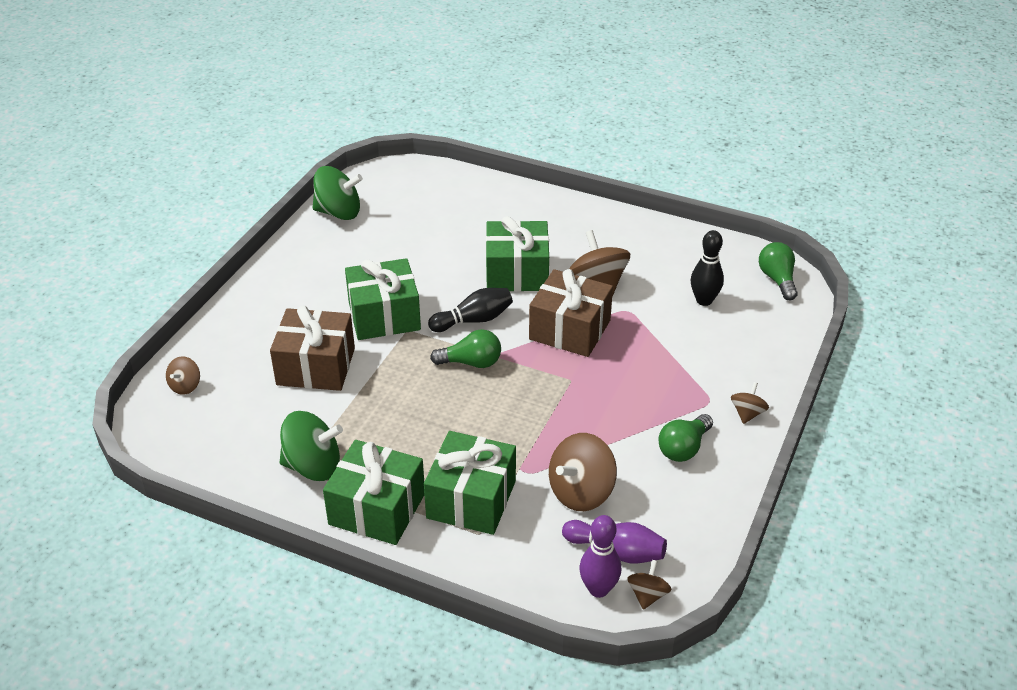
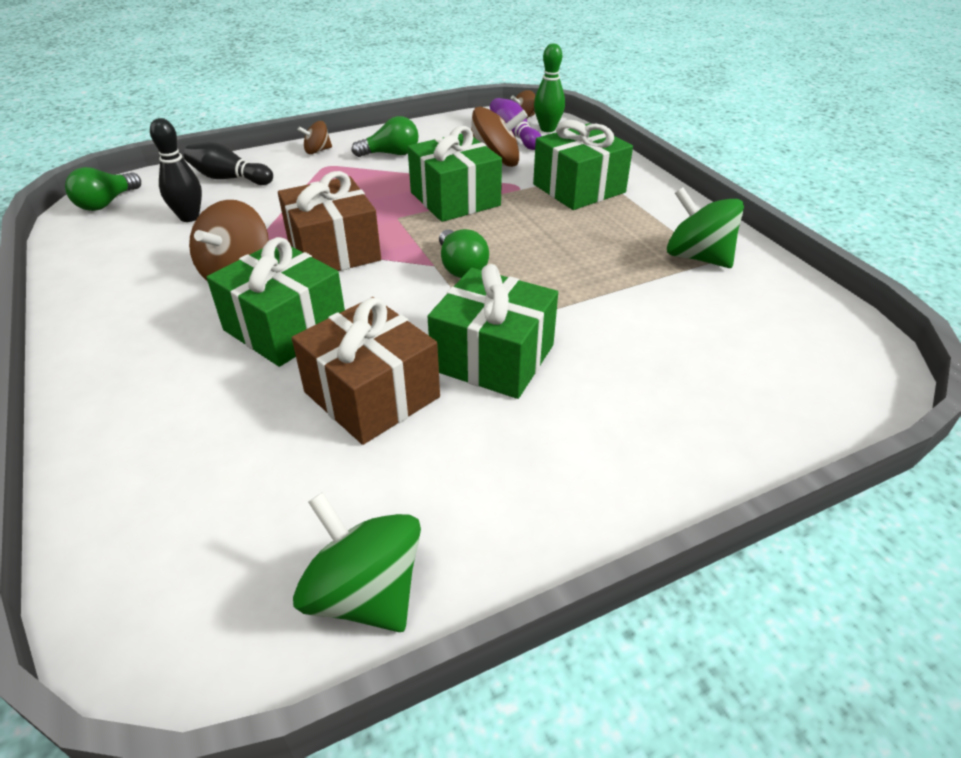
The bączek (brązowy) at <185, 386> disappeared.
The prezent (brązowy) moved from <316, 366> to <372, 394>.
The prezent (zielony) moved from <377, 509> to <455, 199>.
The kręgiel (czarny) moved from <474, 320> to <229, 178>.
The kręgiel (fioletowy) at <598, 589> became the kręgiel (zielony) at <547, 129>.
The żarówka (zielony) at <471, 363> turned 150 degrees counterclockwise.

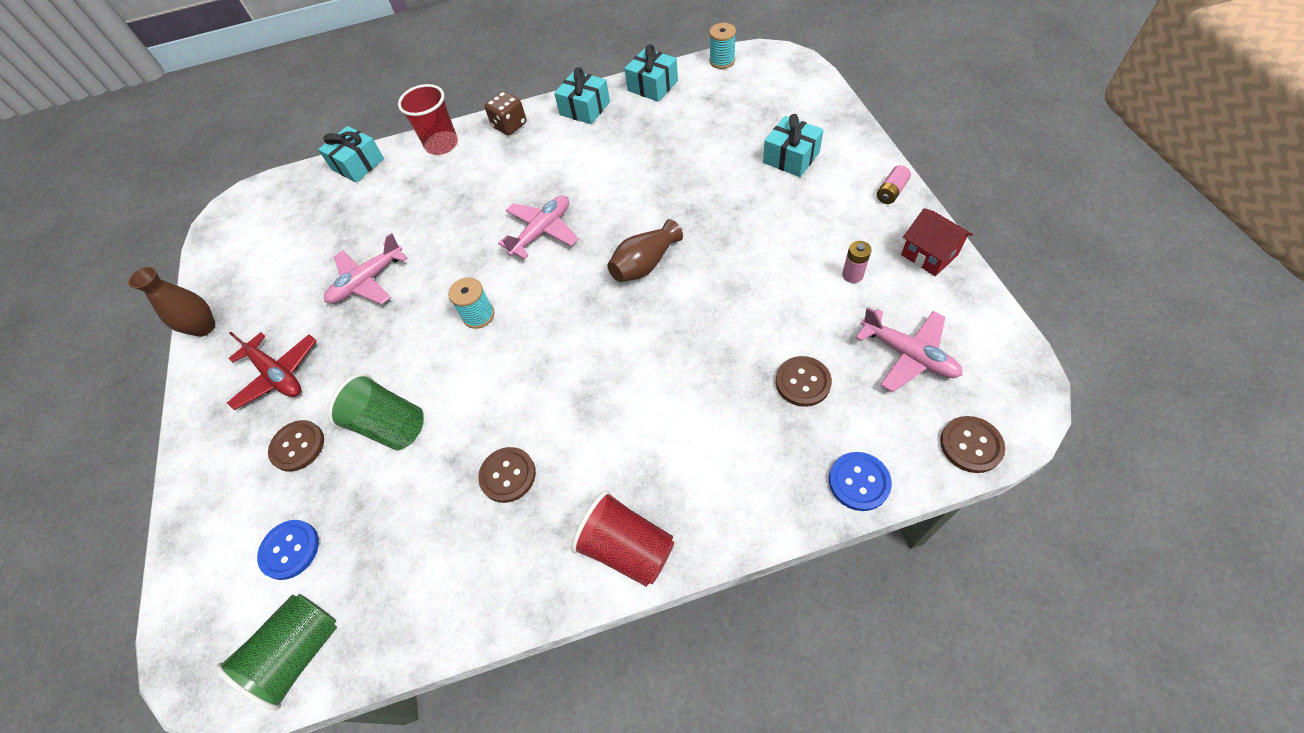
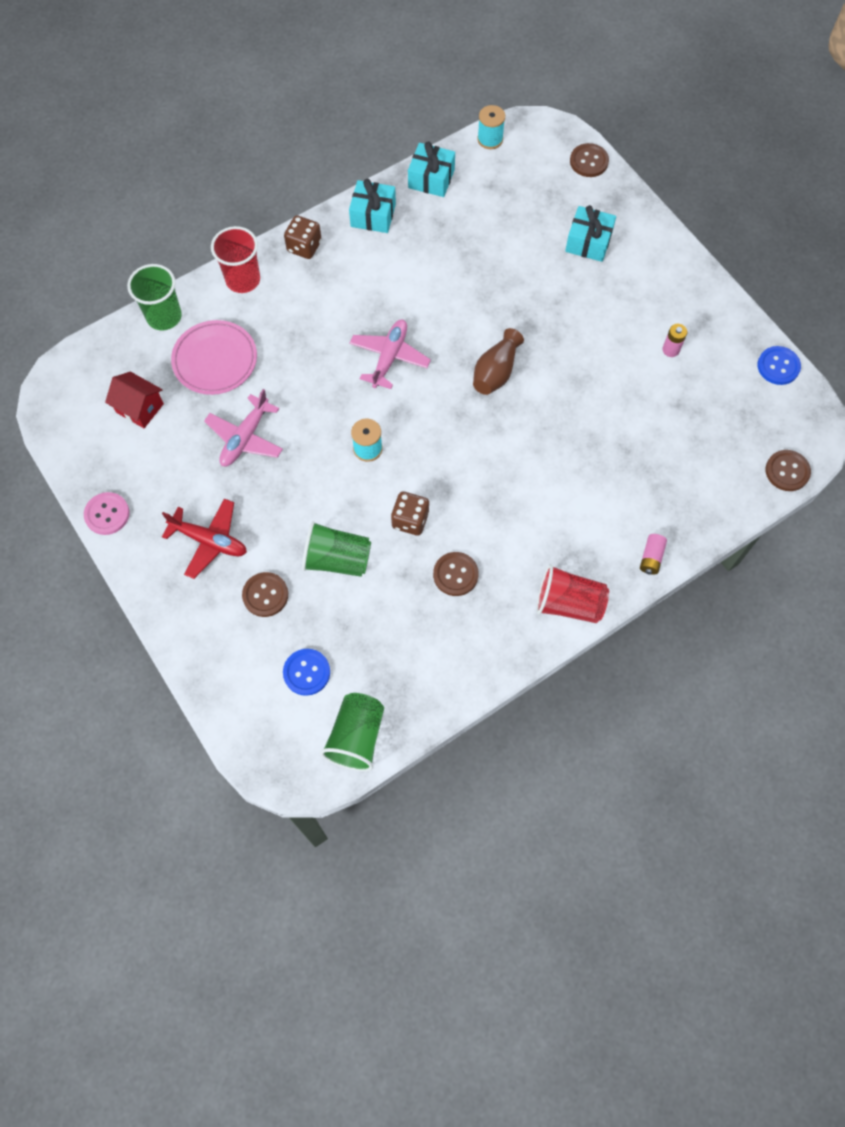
The samolot (różowy) at <908, 355> disappeared.
The talerz (różowy) at <215, 360> appeared.
The kostka do gry (brązowy) at <410, 520> appeared.
The guzik (brązowy) moved from <803, 382> to <589, 161>.
The guzik (niebieski) moved from <859, 482> to <778, 366>.
The bateria (różowy) moved from <891, 192> to <651, 558>.
The domek (czerwony) moved from <929, 255> to <140, 408>.
The wazon (brązowy) at <204, 327> was replaced by the guzik (różowy) at <107, 514>.
The prezent (turkusowy) at <358, 164> was replaced by the szklanka (zielony) at <164, 316>.

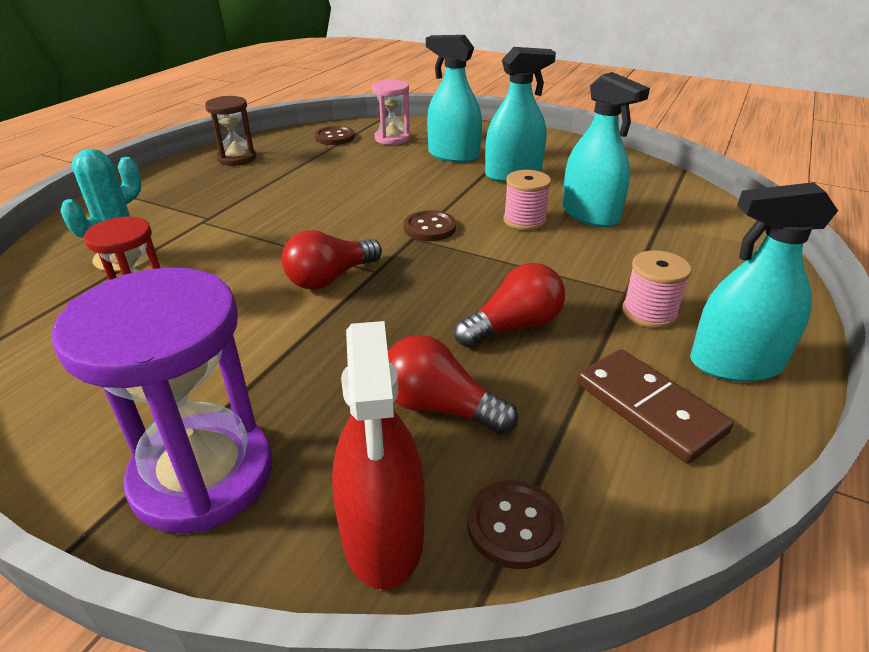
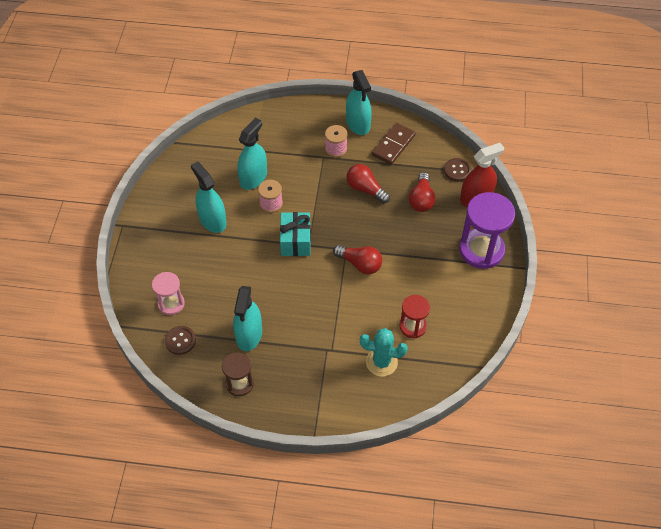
The spryskiwacz (turkusowy) moved from <453, 155> to <249, 334>.
The guzik (brązowy) at <429, 228> was replaced by the prezent (turkusowy) at <295, 241>.

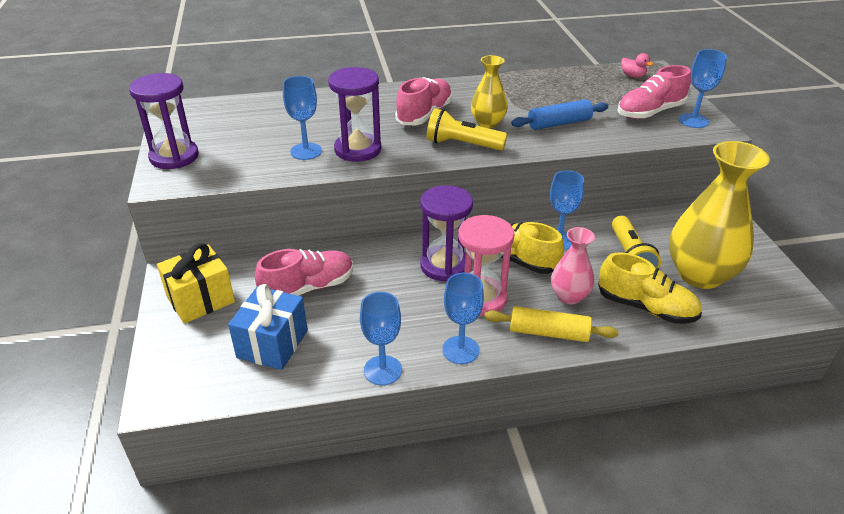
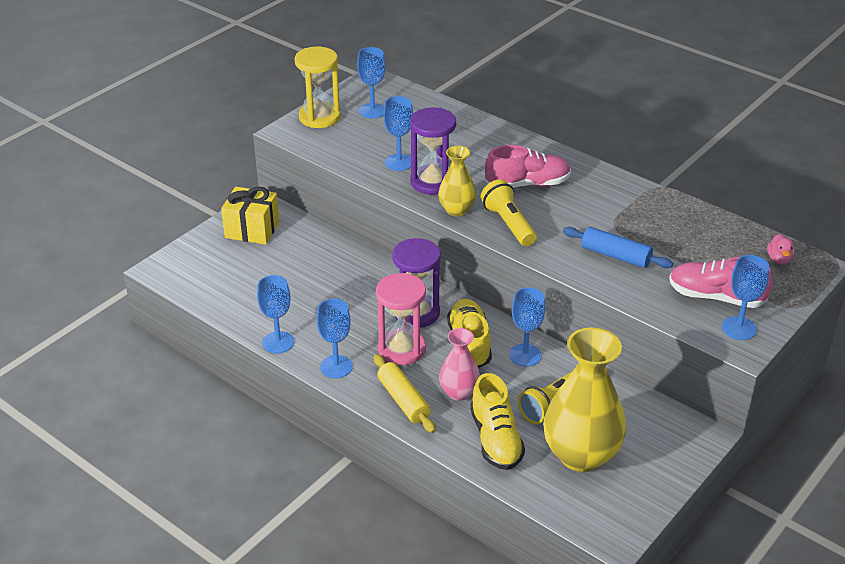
The prezent (niebieski) at <272, 344> disappeared.
The but (różowy) at <308, 288> disappeared.
The kielich (niebieski) at <372, 111> appeared.
The wazon (żółty) moved from <487, 123> to <456, 210>.
The klepsydra (fioletowy) at <174, 157> became the klepsydra (żółty) at <319, 117>.

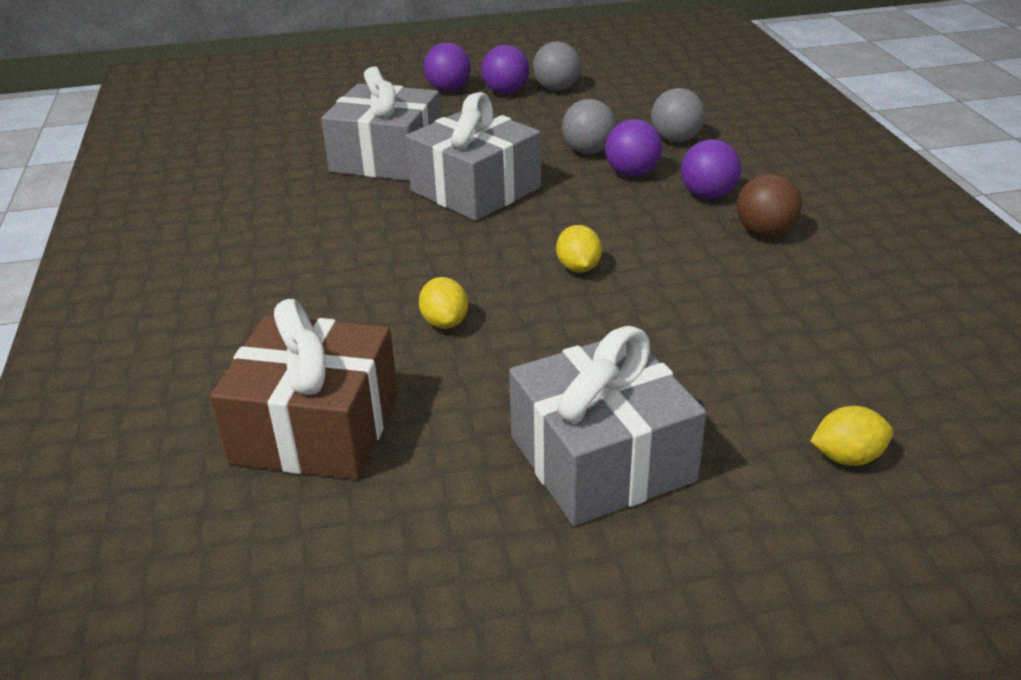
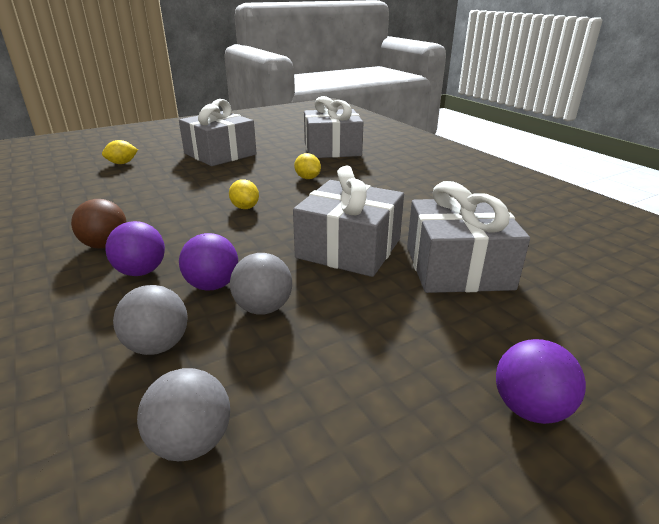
The piłka (fioletowy) at <506, 92> disappeared.
The piłka (szary) moved from <556, 89> to <191, 442>.
The prezent (brązowy) at <316, 428> became the prezent (szary) at <332, 149>.

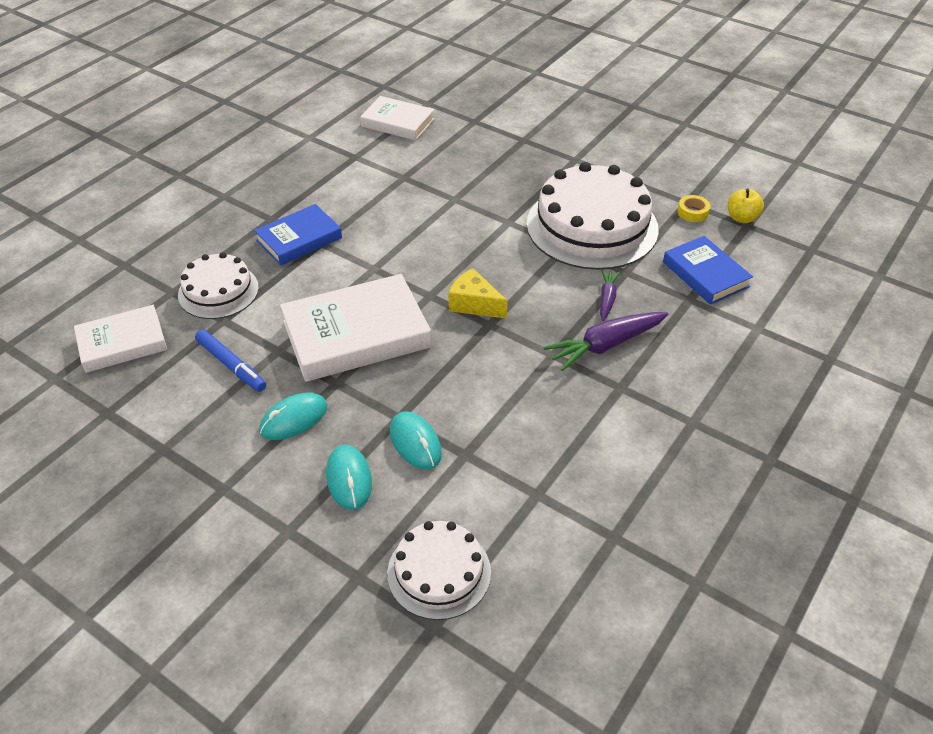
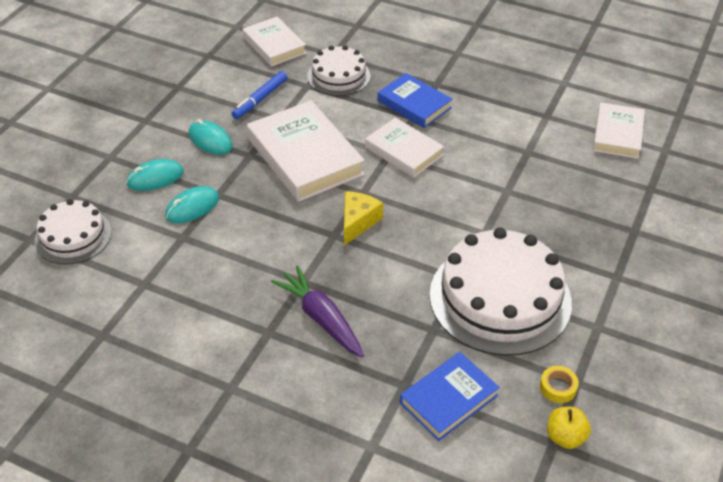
The marchewka (fioletowy) at <607, 299> disappeared.
The książka (biały) at <404, 151> appeared.

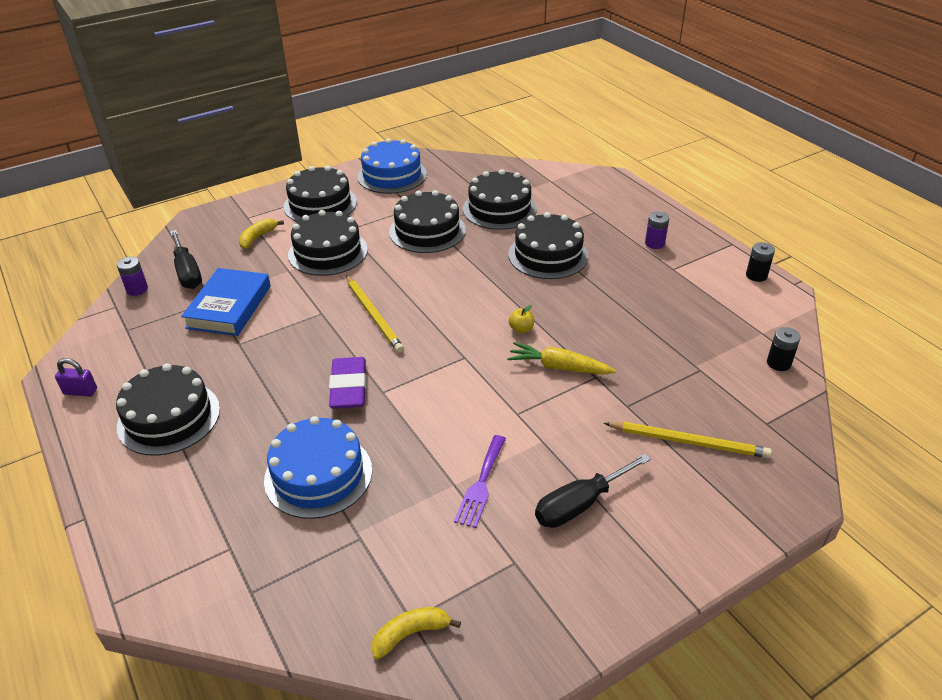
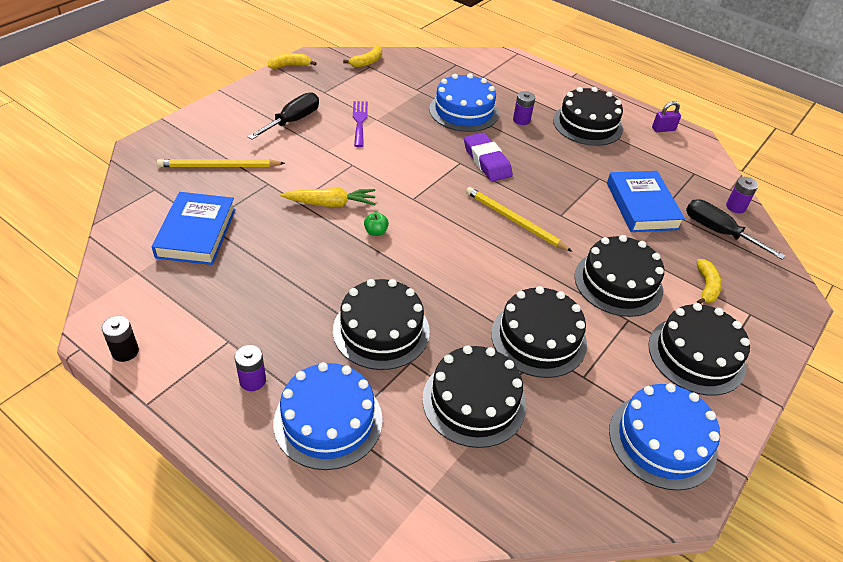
The bateria (czarny) at <778, 363> disappeared.
The książka (niebieski) at <196, 233> appeared.
The banan (żółty) at <290, 66> appeared.
The tort (niebieski) at <328, 421> appeared.
The bateria (fioletowy) at <521, 120> appeared.
The jabłko (żółty) at <521, 329> became the jabłko (zielony) at <376, 232>.

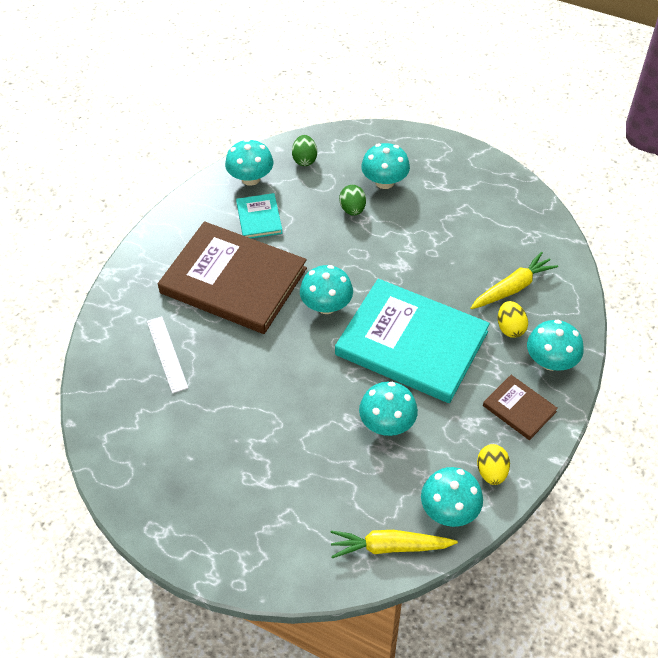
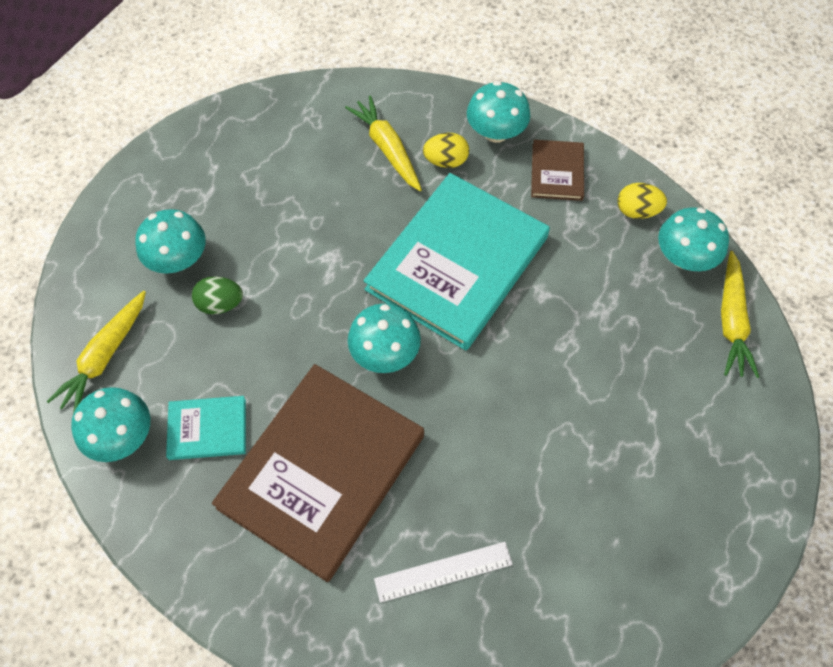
The grzyb (turkusowy) at <387, 423> disappeared.
The jajko (zielony) at <304, 159> was replaced by the marchewka (żółty) at <104, 357>.
The książka (brązowy) at <519, 408> turned 45 degrees counterclockwise.

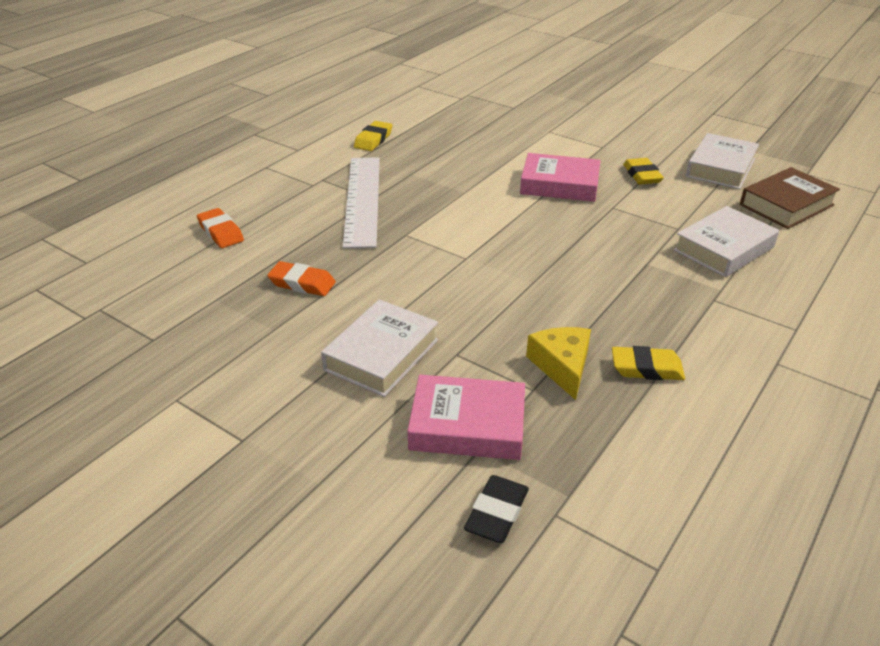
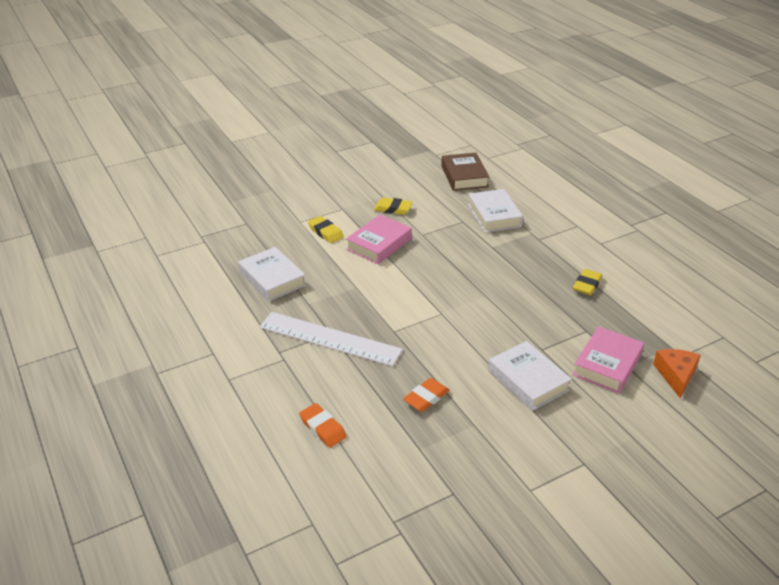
The ser (żółty) at <562, 366> disappeared.
The gumka do mazania (żółty) moved from <373, 140> to <325, 232>.
The książka (biały) moved from <720, 168> to <272, 279>.
The gumka do mazania (czarny) at <497, 513> was replaced by the ser (pomarańczowy) at <676, 375>.
The gumka do mazania (pomarańczowy) at <220, 232> turned 60 degrees clockwise.

